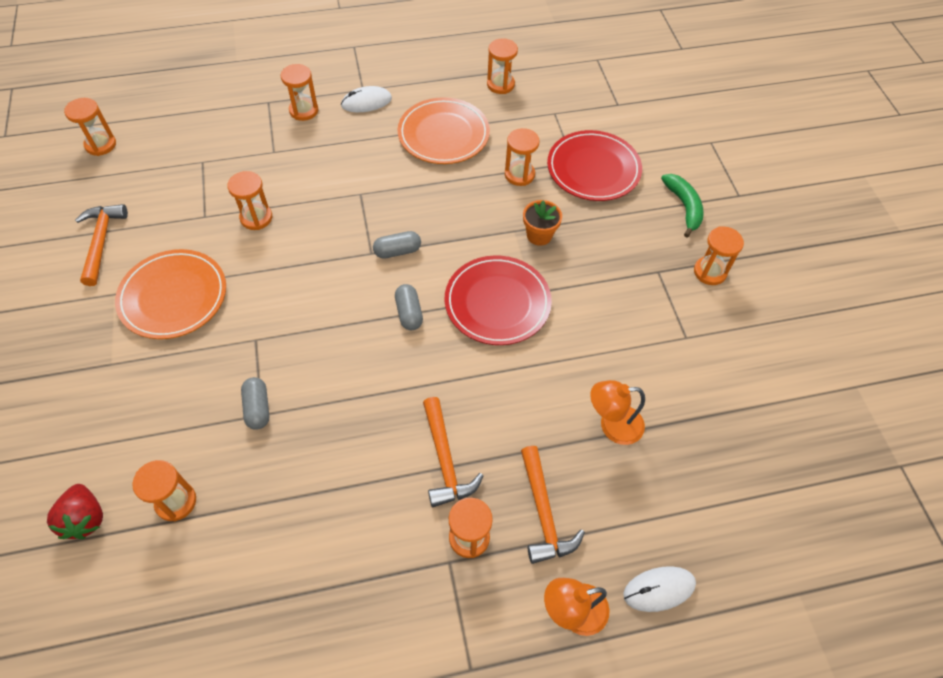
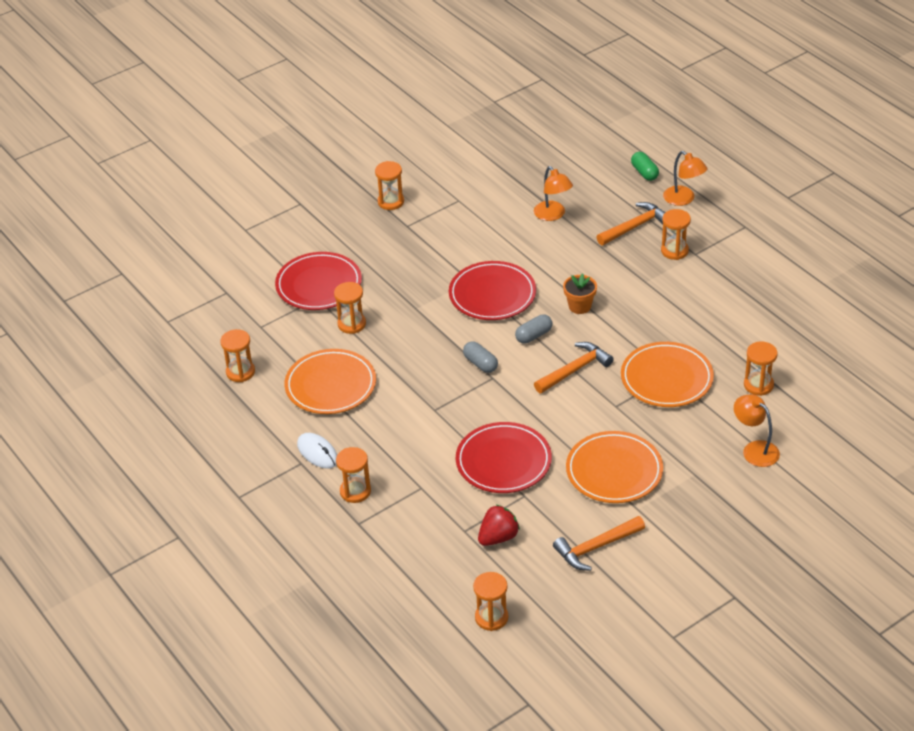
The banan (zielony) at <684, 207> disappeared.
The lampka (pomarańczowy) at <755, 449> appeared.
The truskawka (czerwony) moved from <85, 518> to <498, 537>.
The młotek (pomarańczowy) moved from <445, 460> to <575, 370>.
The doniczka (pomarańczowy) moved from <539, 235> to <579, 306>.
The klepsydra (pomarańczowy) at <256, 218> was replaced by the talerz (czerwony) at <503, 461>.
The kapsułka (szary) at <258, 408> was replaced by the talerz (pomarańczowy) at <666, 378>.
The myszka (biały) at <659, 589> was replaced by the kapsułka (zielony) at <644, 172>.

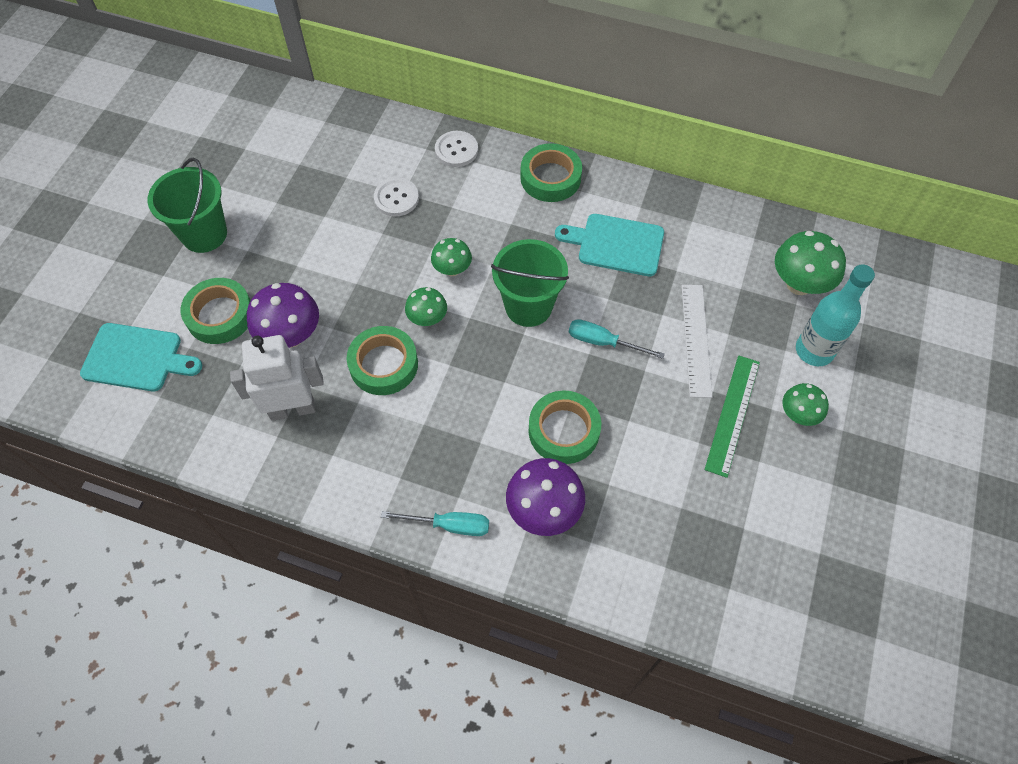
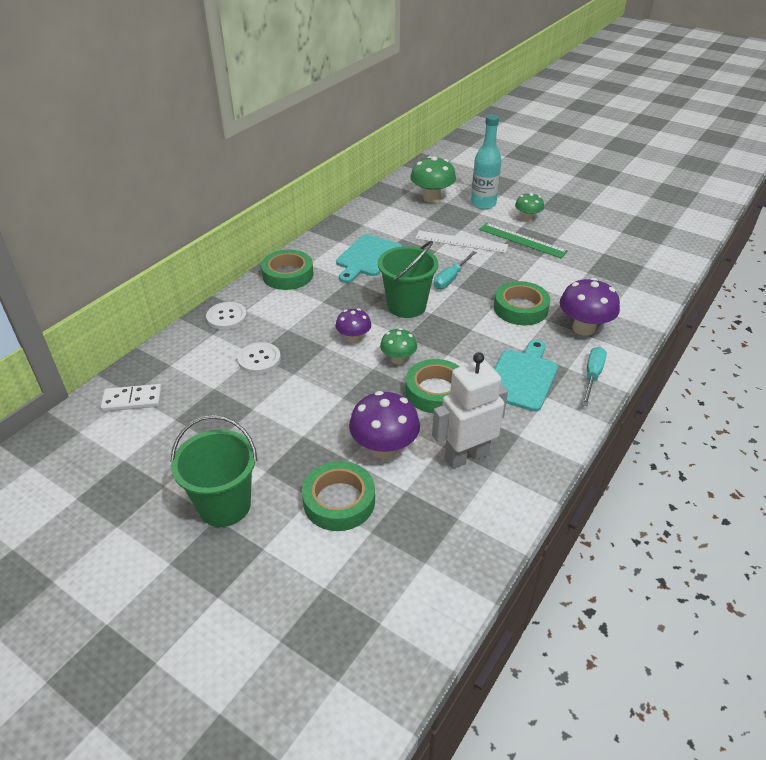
The kostka domina (biały) at <132, 400> appeared.
The deska do krojenia (turkusowy) moved from <137, 358> to <522, 377>.
The grzyb (zielony) at <452, 269> became the grzyb (fioletowy) at <353, 338>.
The robot (biały) at <292, 409> turned 60 degrees clockwise.

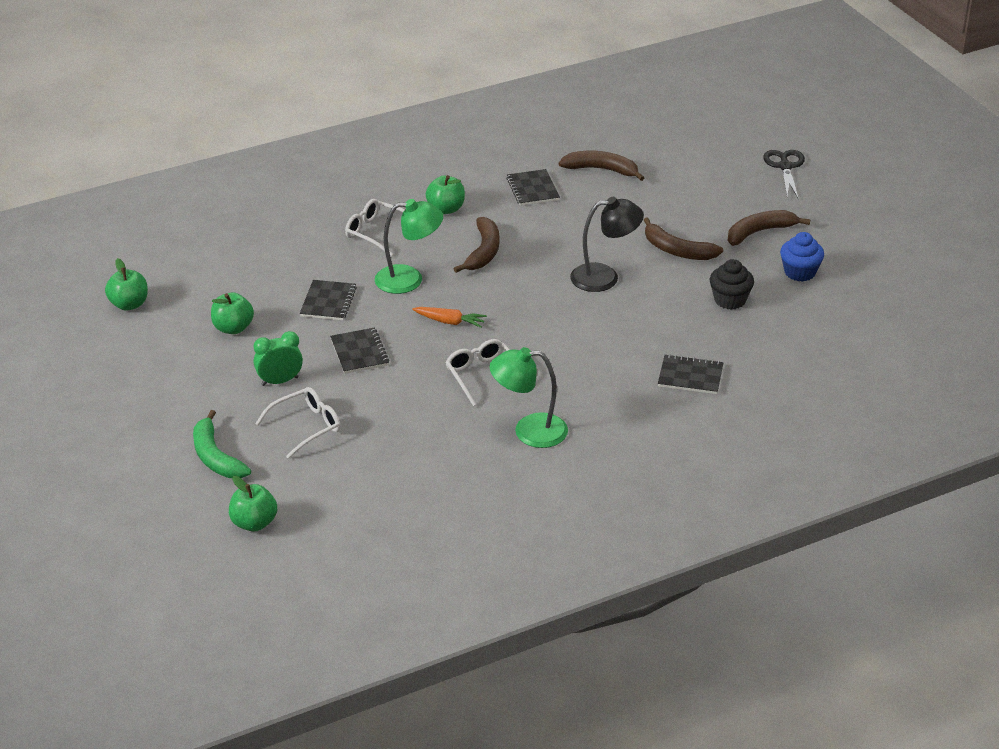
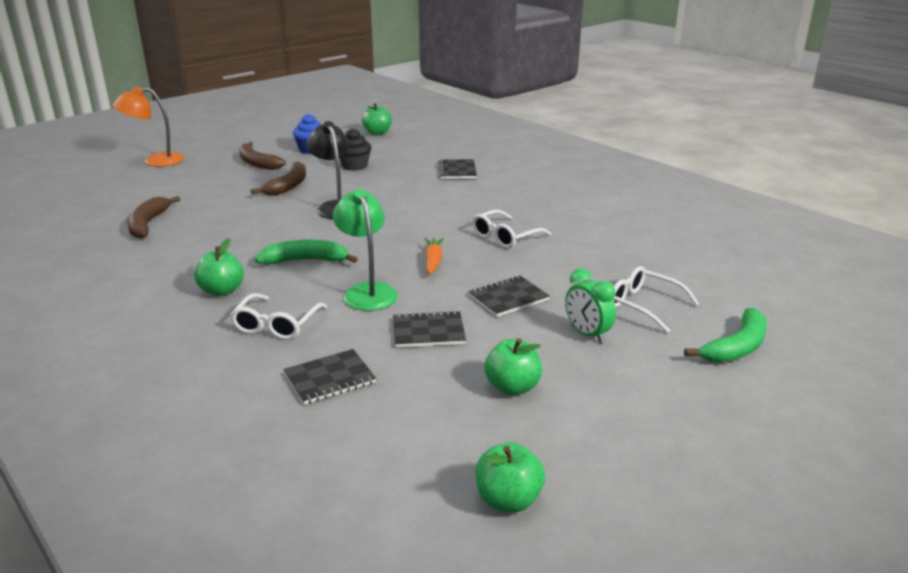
The lampka (zielony) at <529, 431> disappeared.
The jabłko (zielony) moved from <254, 523> to <377, 133>.
The zeszyt (czarny) moved from <532, 189> to <330, 378>.
The nożyczki (czarny) at <785, 167> was replaced by the lampka (pomarańczowy) at <155, 161>.
The banan (brązowy) at <483, 252> became the banan (zielony) at <306, 260>.

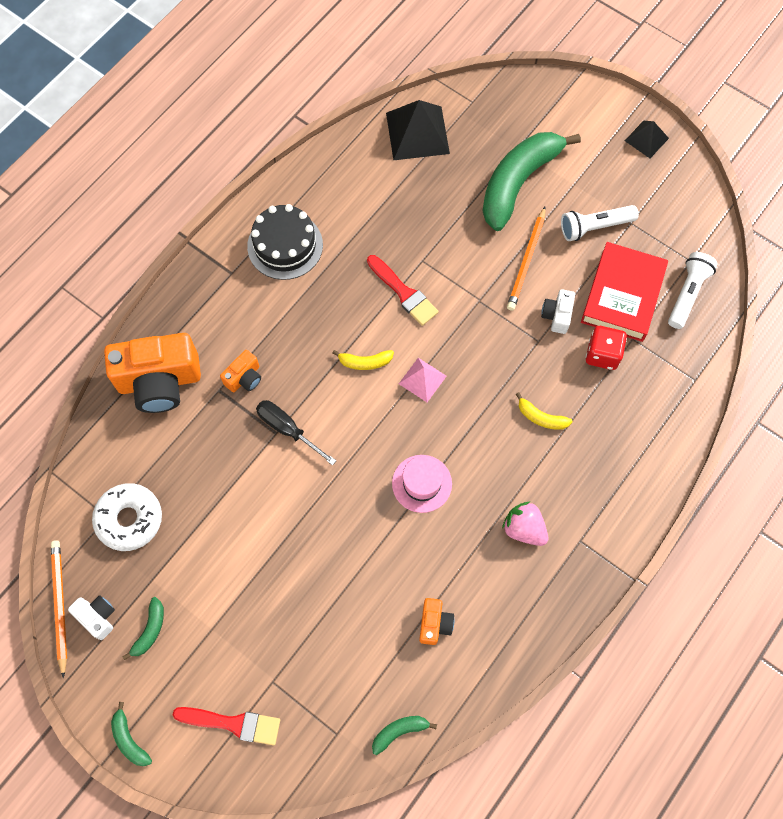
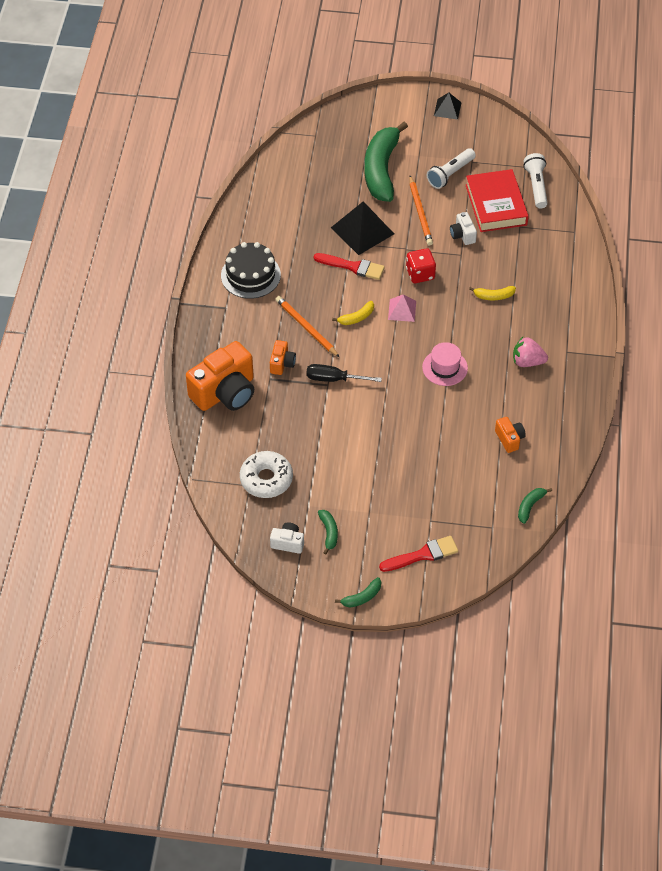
The ołówek (pomarańczowy) moved from <60, 605> to <306, 328>.
The piramida (czarny) moved from <417, 133> to <362, 230>.
The kostka do gry (czerwony) moved from <602, 354> to <420, 274>.
The banan (zielony) at <129, 739> turned 60 degrees counterclockwise.

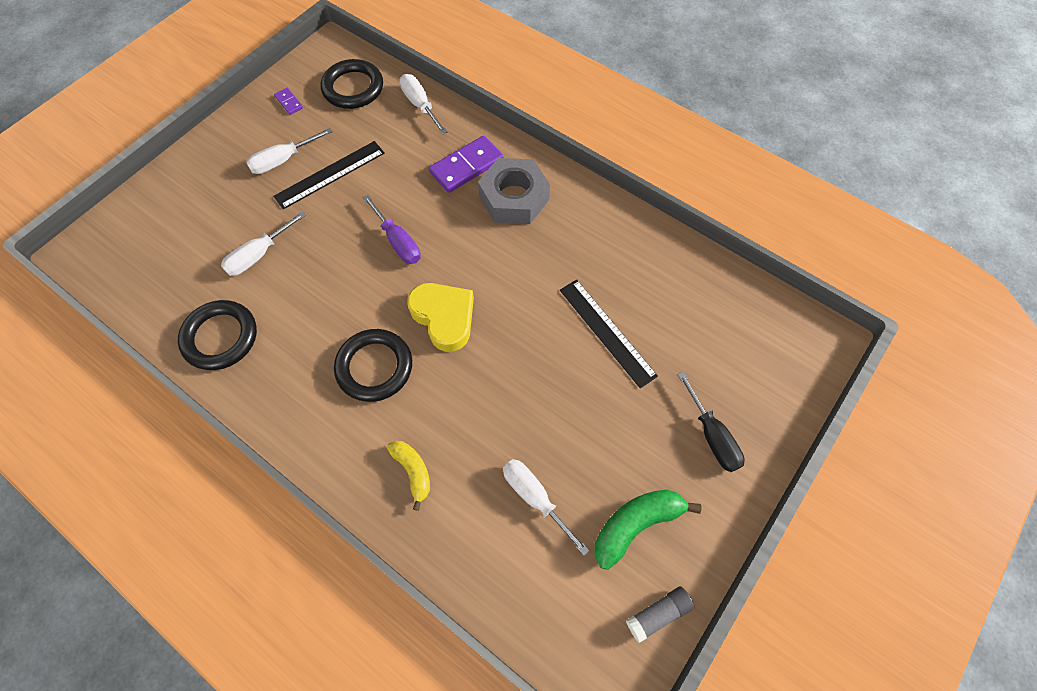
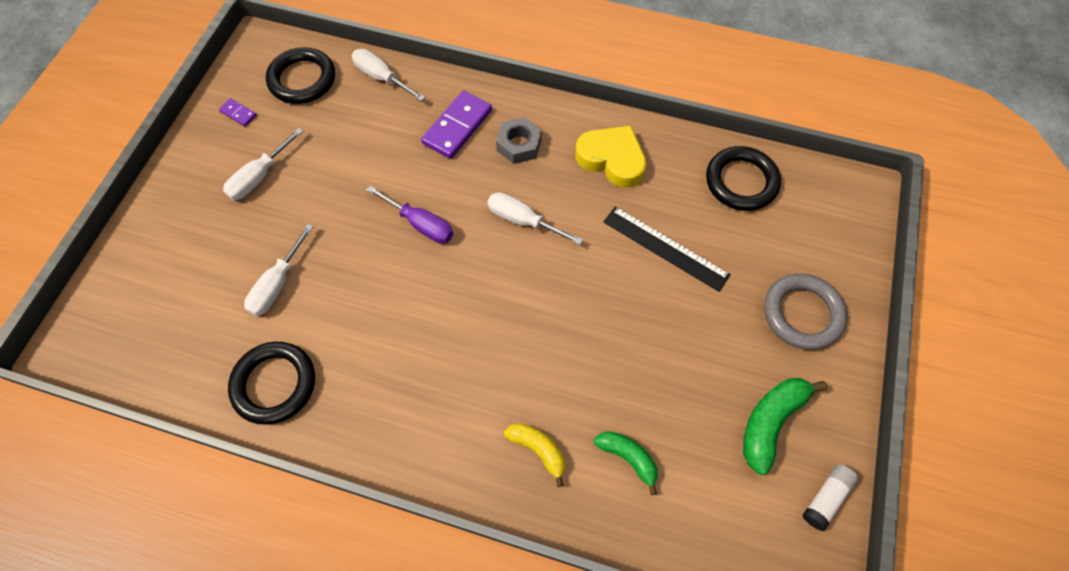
The linijka (czarny) at <330, 174> disappeared.
The banan (zielony) at <628, 458> appeared.
The pierścień (czarny) moved from <374, 367> to <741, 181>.
The serce (żółty) moved from <444, 317> to <612, 159>.
The śrubokręt (biały) moved from <535, 498> to <523, 220>.
The śrubokręt (czarny) at <712, 435> was replaced by the pierścień (szary) at <802, 314>.
The klej w sztyfcie (szary) at <658, 614> became the klej w sztyfcie (biały) at <826, 498>.
The nakrętka (szary) at <514, 198> changed to 0.64 times the size.

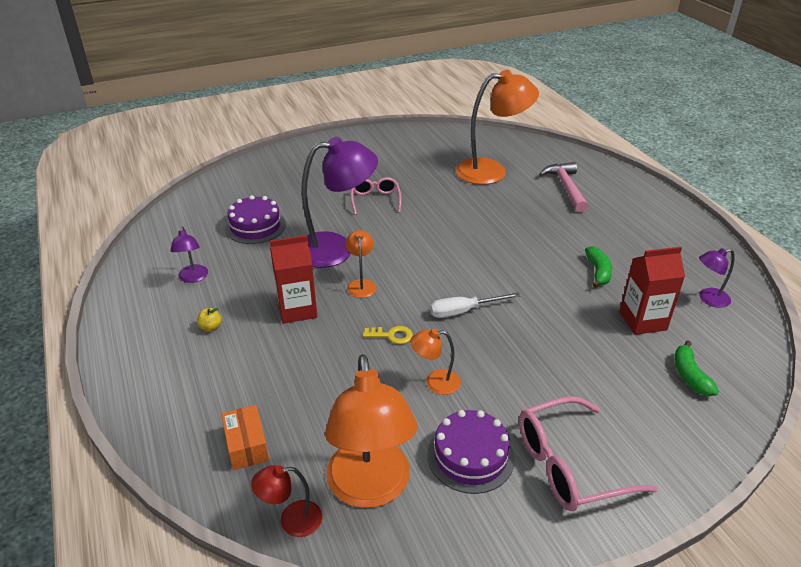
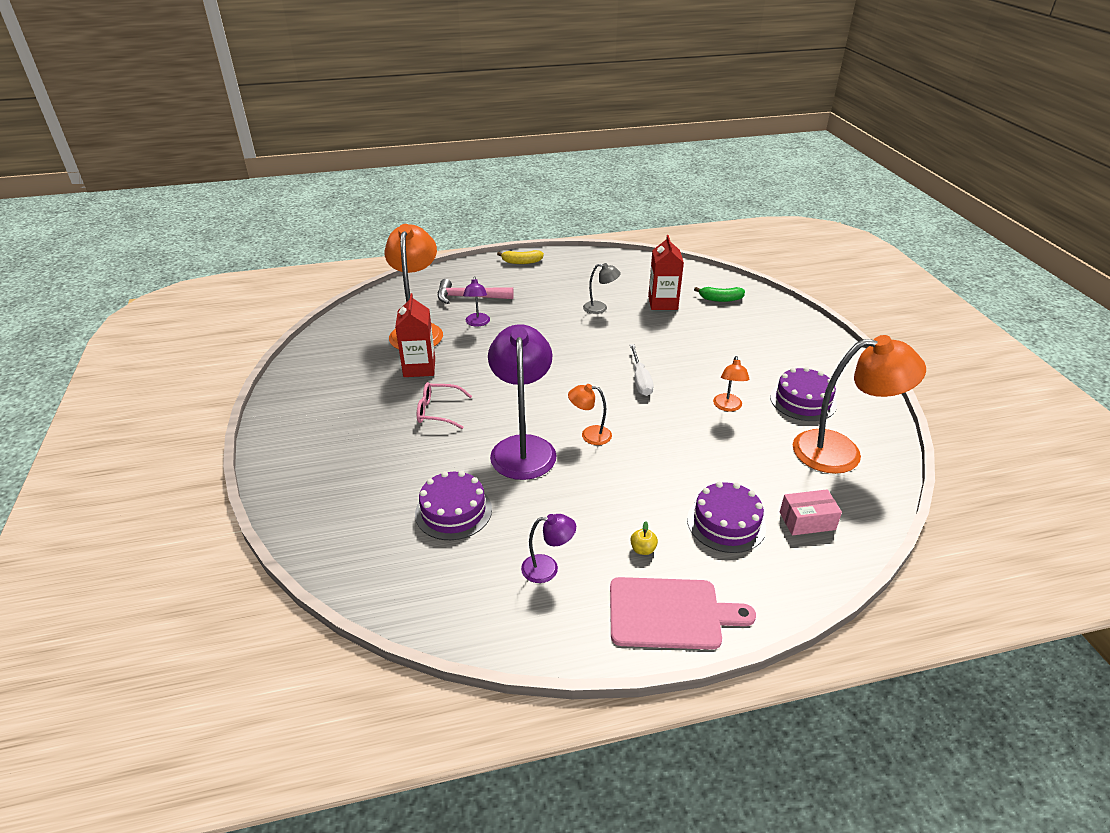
The lampka (czerwony) at <292, 520> disappeared.
The klucz (żółty) at <392, 335> disappeared.
The okulary (różowy) at <569, 465> disappeared.
The banan (żółty) at <521, 262> appeared.
The deska do krojenia (różowy) at <670, 613> appeared.
The tort (fioletowy) at <726, 523> appeared.
The karton mleka (czerwony) moved from <297, 309> to <419, 368>.
The lampka (fioletowy) moved from <708, 299> to <477, 323>.
The banan (zielony) at <598, 272> was replaced by the lampka (szary) at <600, 308>.
The pudełko (pomarańczowy) at <246, 446> became the pudełko (różowy) at <807, 521>.

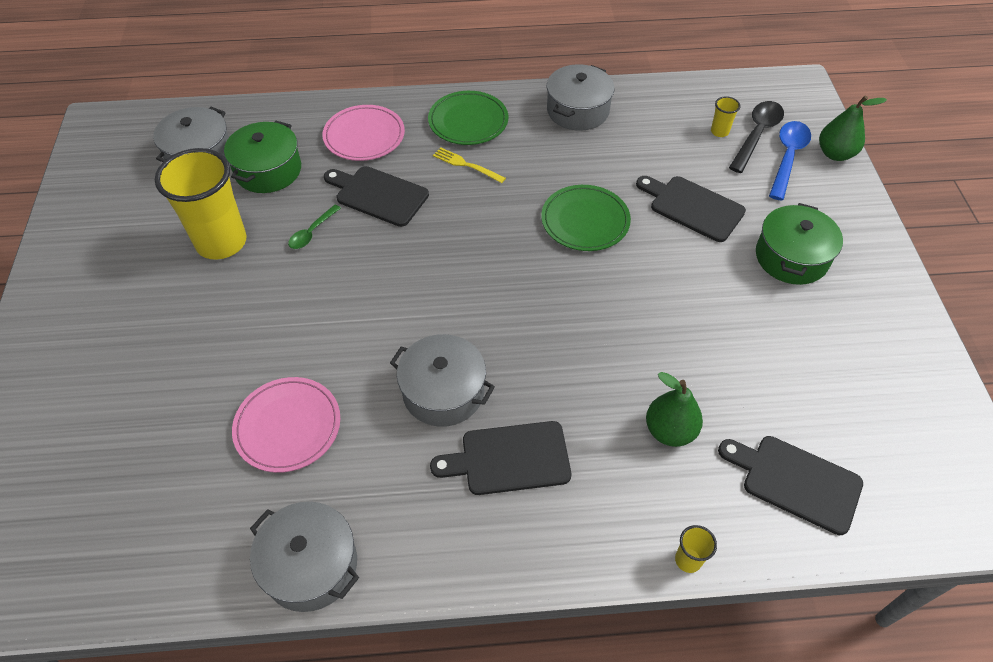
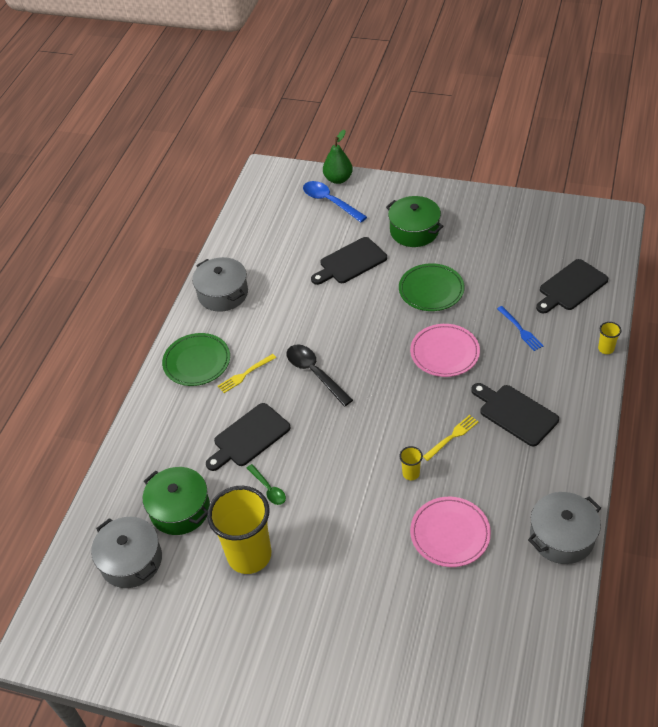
The talerz (różowy) moved from <364, 136> to <444, 352>.
The talerz (zielony) moved from <585, 221> to <431, 290>.
The szklanka (żółty) moved from <719, 132> to <411, 473>.
The łyżka (czarny) moved from <756, 135> to <315, 373>.
The garnek (szary) at <443, 391> was replaced by the widelec (żółty) at <452, 436>.
The gruszka (zielony) at <669, 431> was replaced by the widelec (niebieski) at <521, 330>.
The deska do krojenia (czarny) at <509, 458> turned 120 degrees clockwise.

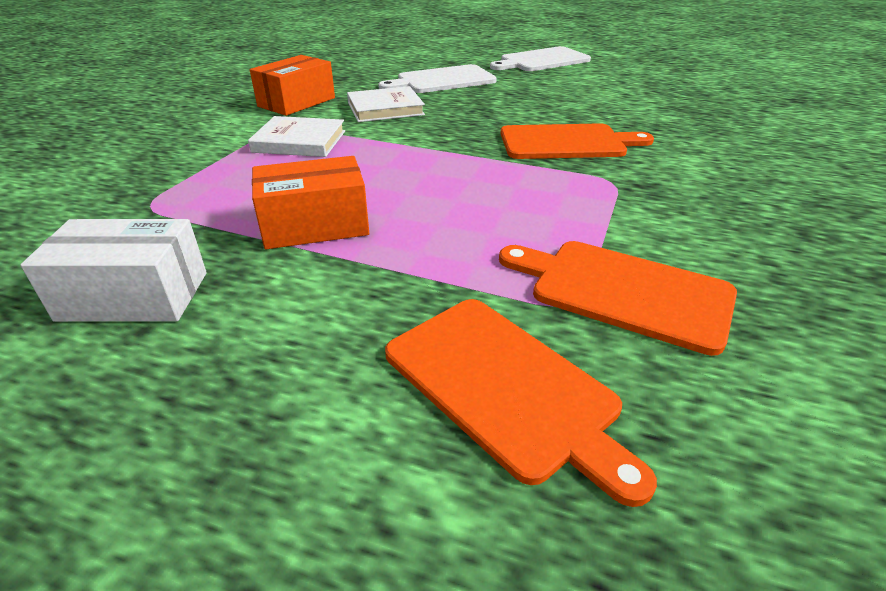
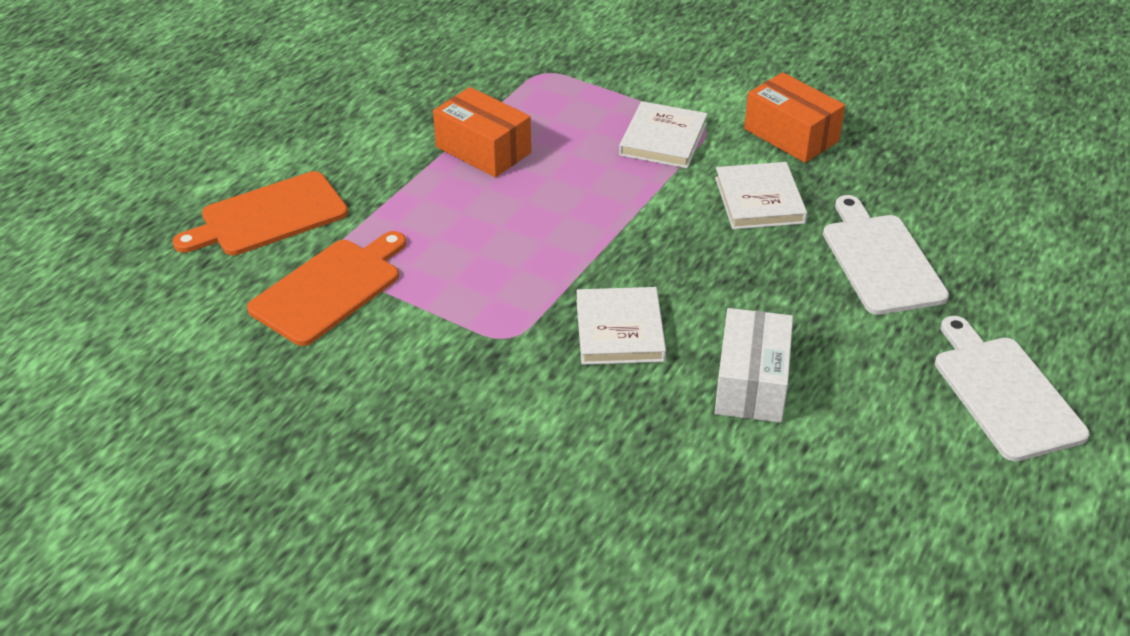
The pudełko (biały) moved from <134, 296> to <751, 383>.
The deska do krojenia (pomarańczowy) at <567, 142> was replaced by the książka (biały) at <620, 330>.
The pudełko (pomarańczowy) at <315, 225> turned 45 degrees counterclockwise.

